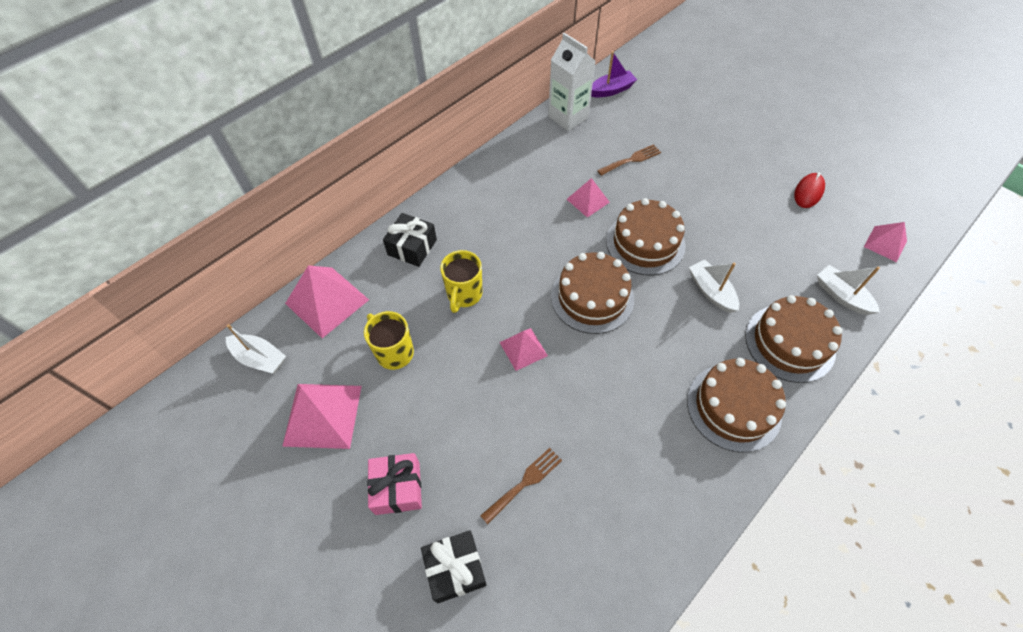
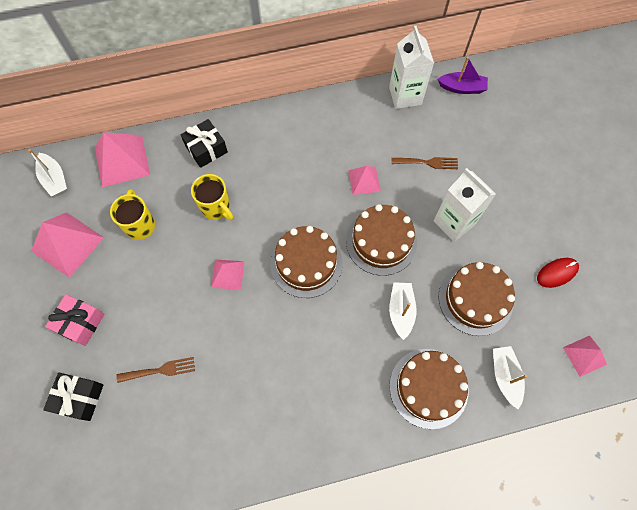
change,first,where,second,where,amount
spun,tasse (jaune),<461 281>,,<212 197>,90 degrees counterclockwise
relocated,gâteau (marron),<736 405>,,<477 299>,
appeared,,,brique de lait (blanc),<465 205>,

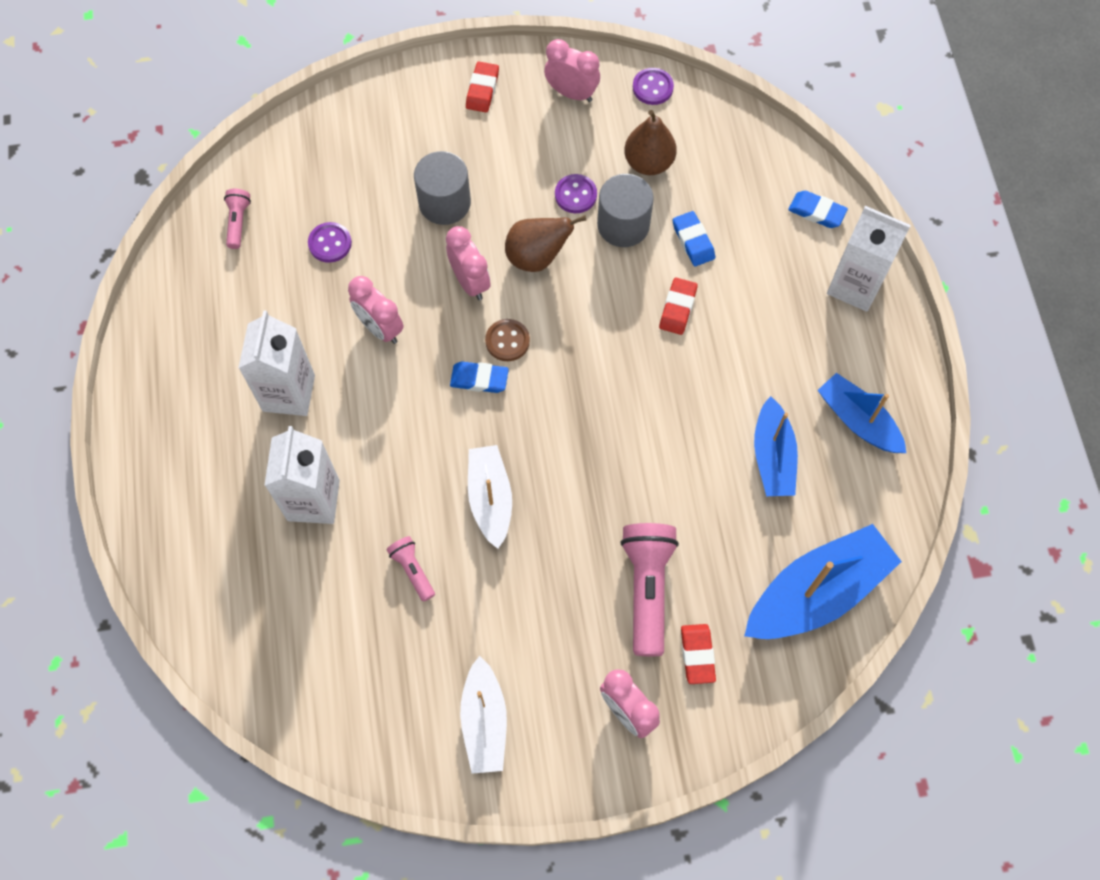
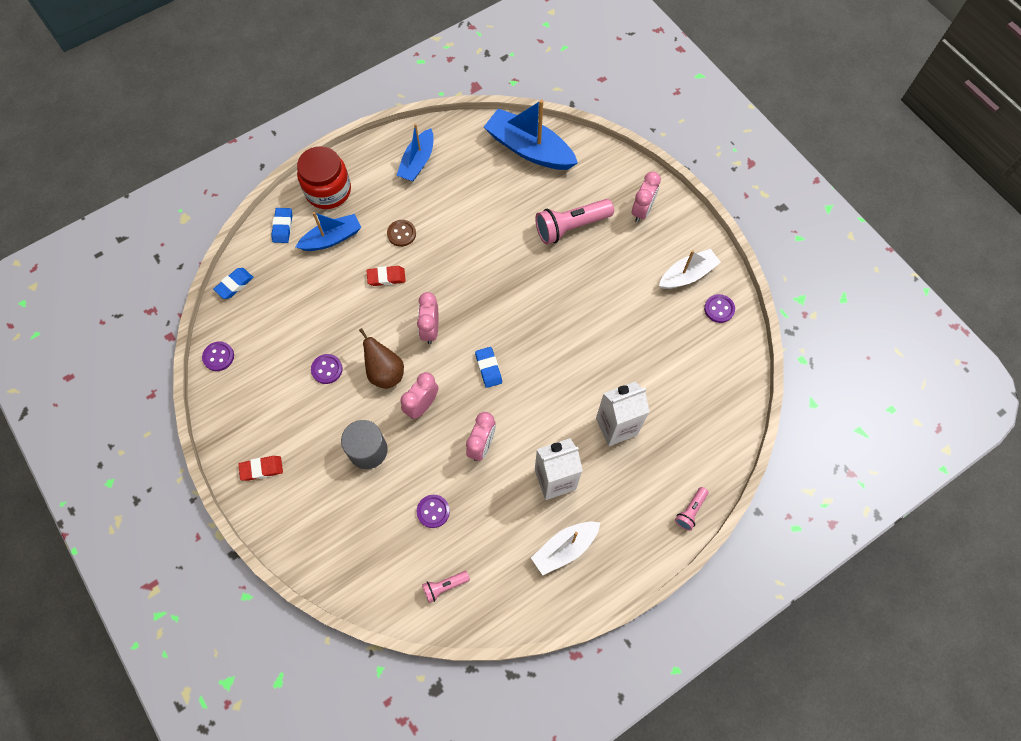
change,first,where,second,where,amount
relocated,réveil (rose),<572 70>,,<428 318>,
missing,poire (marron),<650 142>,,,
missing,cylindre (gris),<625 210>,,,
exchanged,brique de lait (blanc),<869 259>,bocal (rouge),<324 177>,
relocated,gomme (bleu),<694 238>,,<233 283>,
relocated,bouton (marron),<507 340>,,<401 233>,
relocated,bateau (bleu),<776 446>,,<329 231>,
relocated,bateau (blanc),<490 497>,,<565 548>,
relocated,lampe de poche (rose),<411 569>,,<692 509>,
missing,gomme (rouge),<698 654>,,,
appeared,,,bouton (violet),<719 308>,

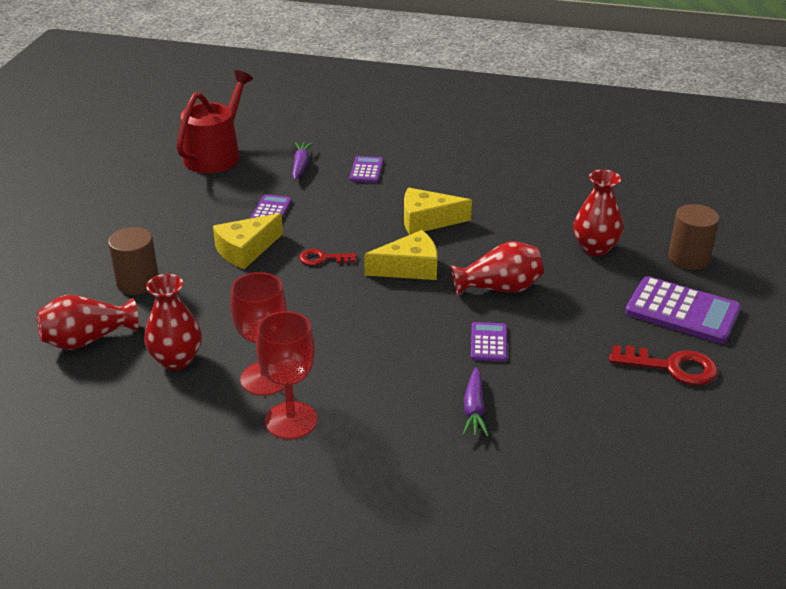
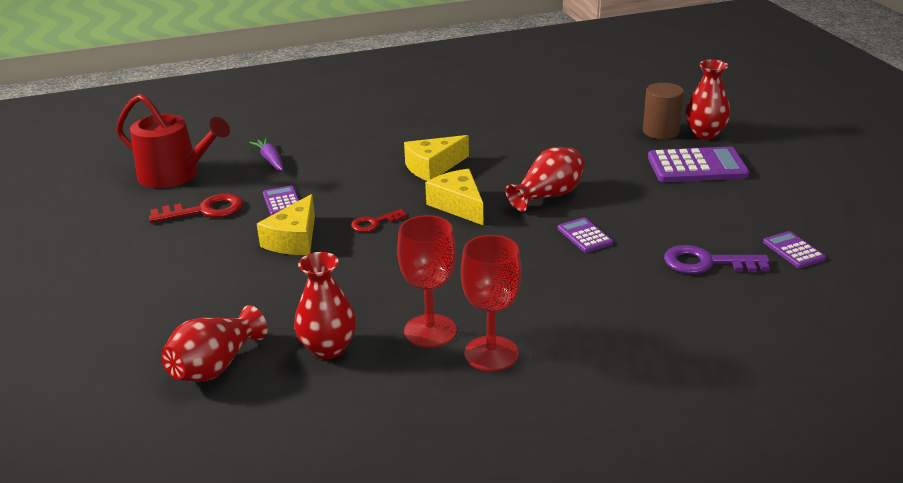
change,first,where,second,where,amount
spun,arrosoir (rouge),<215 121>,,<173 141>,120 degrees clockwise
relocated,calculatrice (violet),<366 169>,,<794 249>,
relocated,vase (rouge),<598 213>,,<708 99>,
missing,cylindre (marron),<133 261>,,,
spun,fromage (jaune),<400 255>,,<454 197>,75 degrees counterclockwise
relocated,clé (rouge),<663 365>,,<196 208>,
missing,carotte (violet),<476 402>,,,
appeared,,,clé (violet),<717 259>,

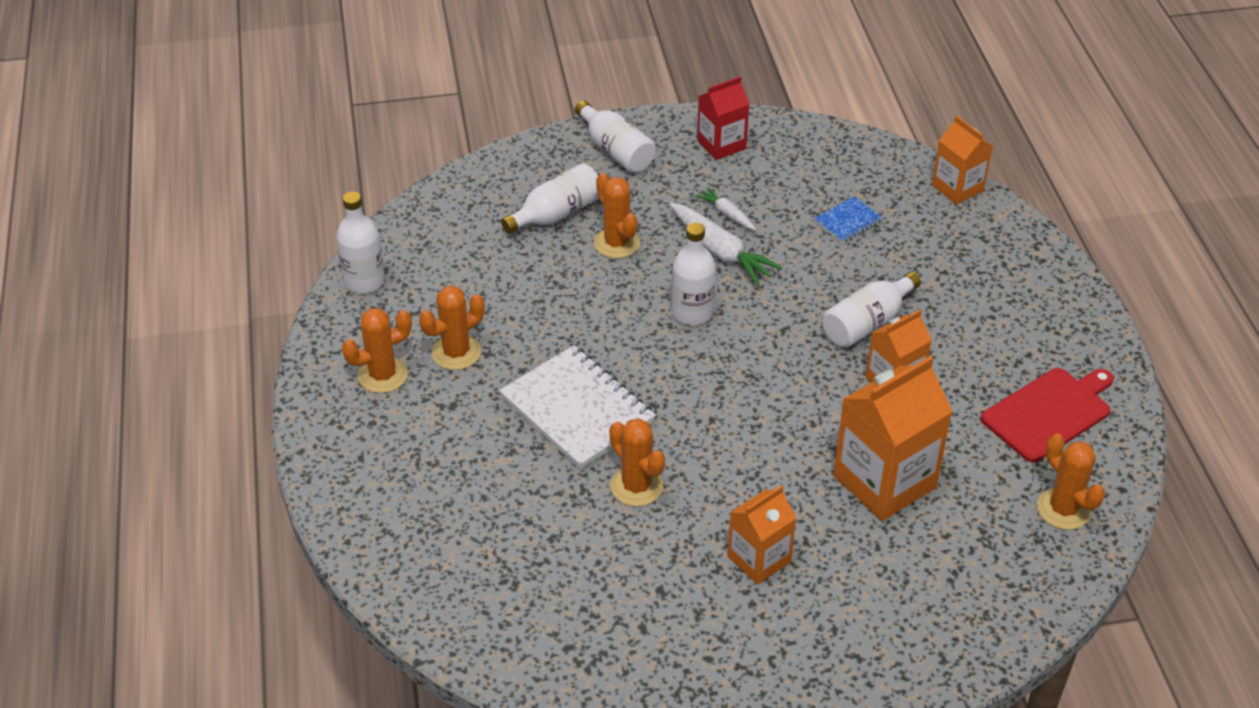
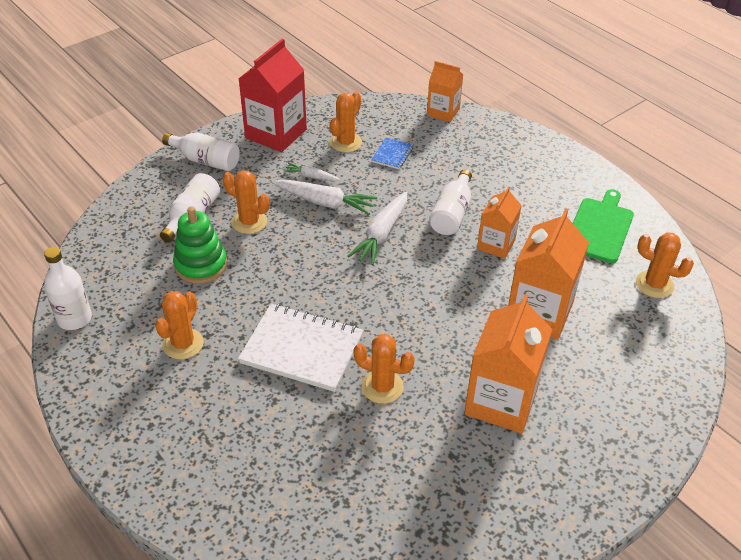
change,first,where,second,where,amount
size,brique de lait (rouge),<723 118>,,<272 95>,x1.68
missing,bouteille (blanc),<694 274>,,,
relocated,cactus (orange),<377 350>,,<346 122>,
colour,planche à découper (rouge),<1047 415>,planche à découper (vert),<603 226>,
size,brique de lait (orange),<762 535>,,<508 363>,x1.68
appeared,,,carotte (blanc),<377 228>,
appeared,,,jouet à empiler (vert),<200 245>,

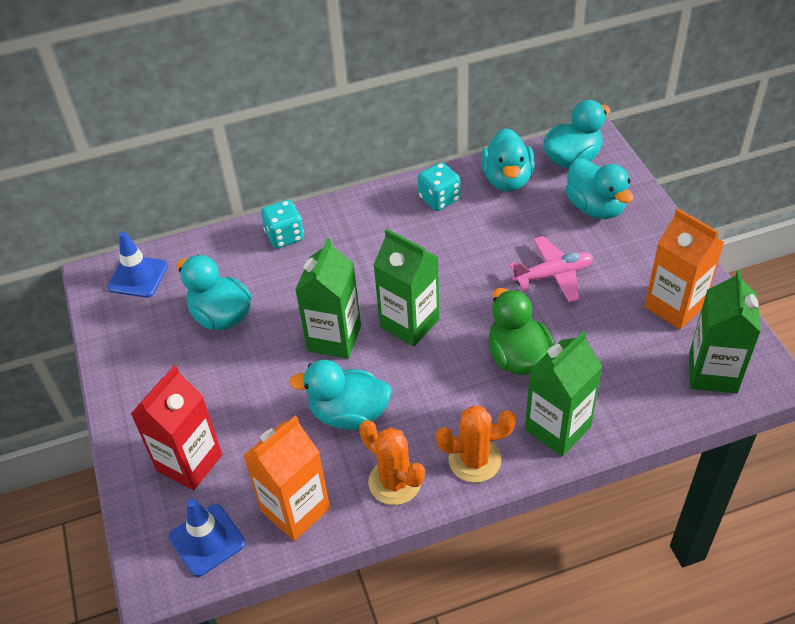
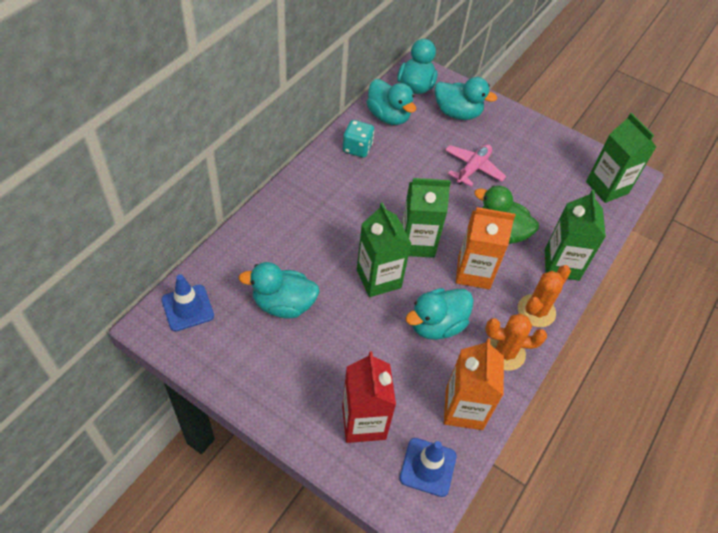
change,first,where,second,where,amount
missing,dé (turquoise),<282 224>,,,
relocated,brique de lait (orange),<684 269>,,<485 248>,

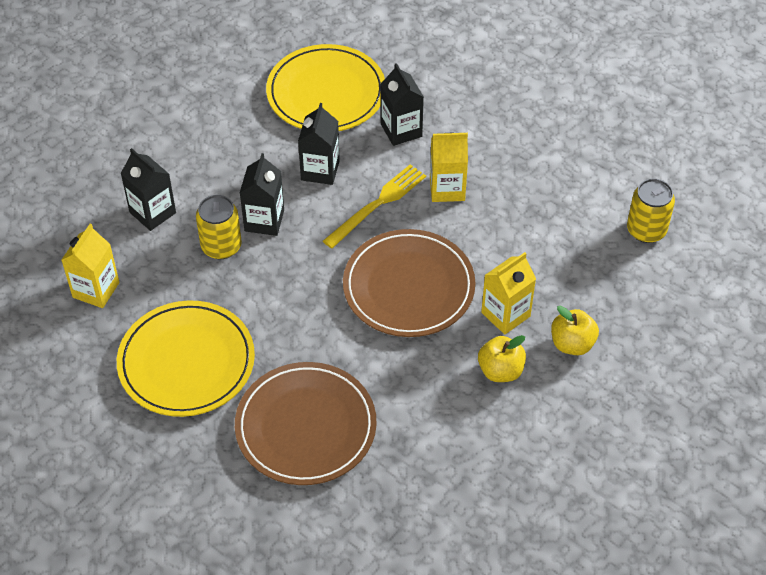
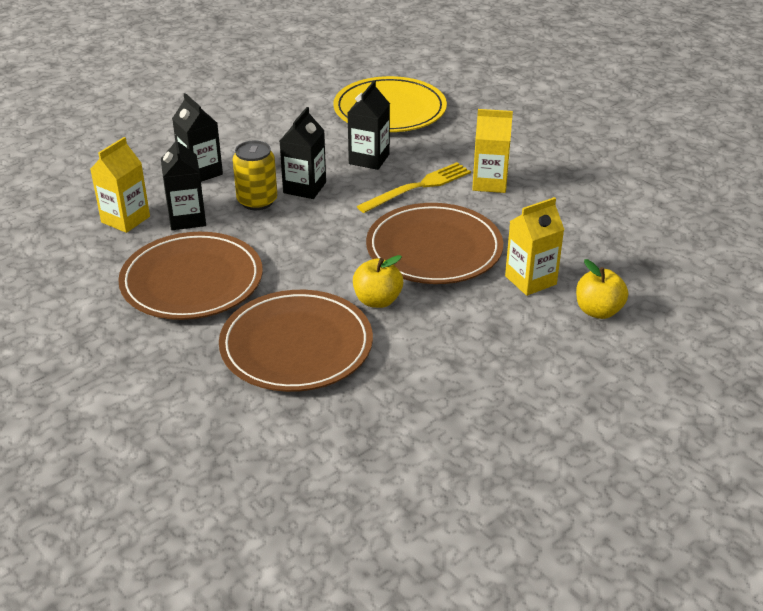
change,first,where,second,where,amount
relocated,brique de lait (noir),<402 104>,,<183 182>,
missing,canette (jaune),<651 211>,,,
colour,assiette (jaune),<186 358>,assiette (marron),<190 276>,
relocated,pomme (jaune),<502 358>,,<378 281>,

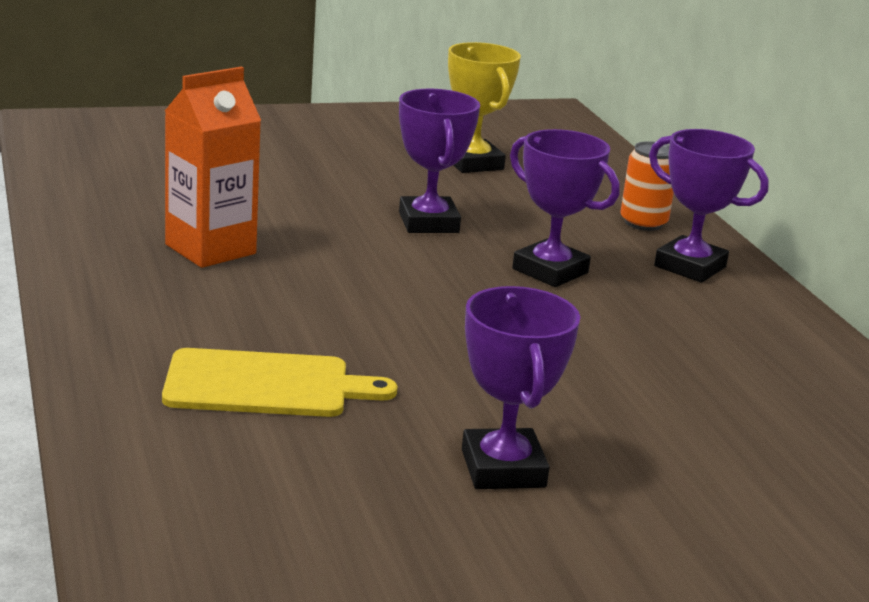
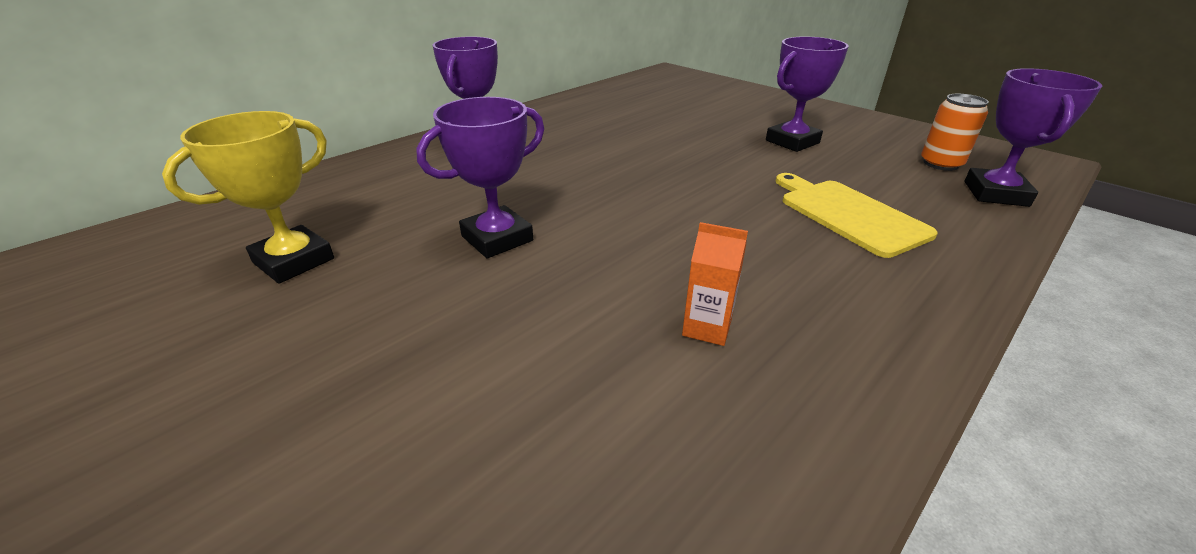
change,first,where,second,where,amount
size,brique de lait (orange),<213 167>,,<715 284>,x0.54
relocated,trophée (violet),<564 208>,,<1033 137>,
relocated,canette (orange),<647 186>,,<955 132>,

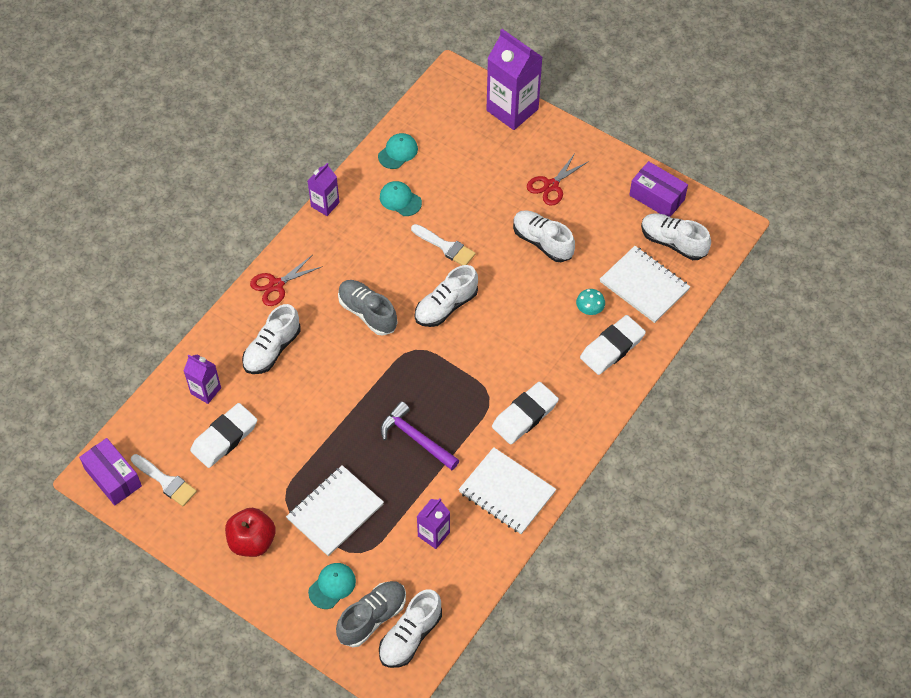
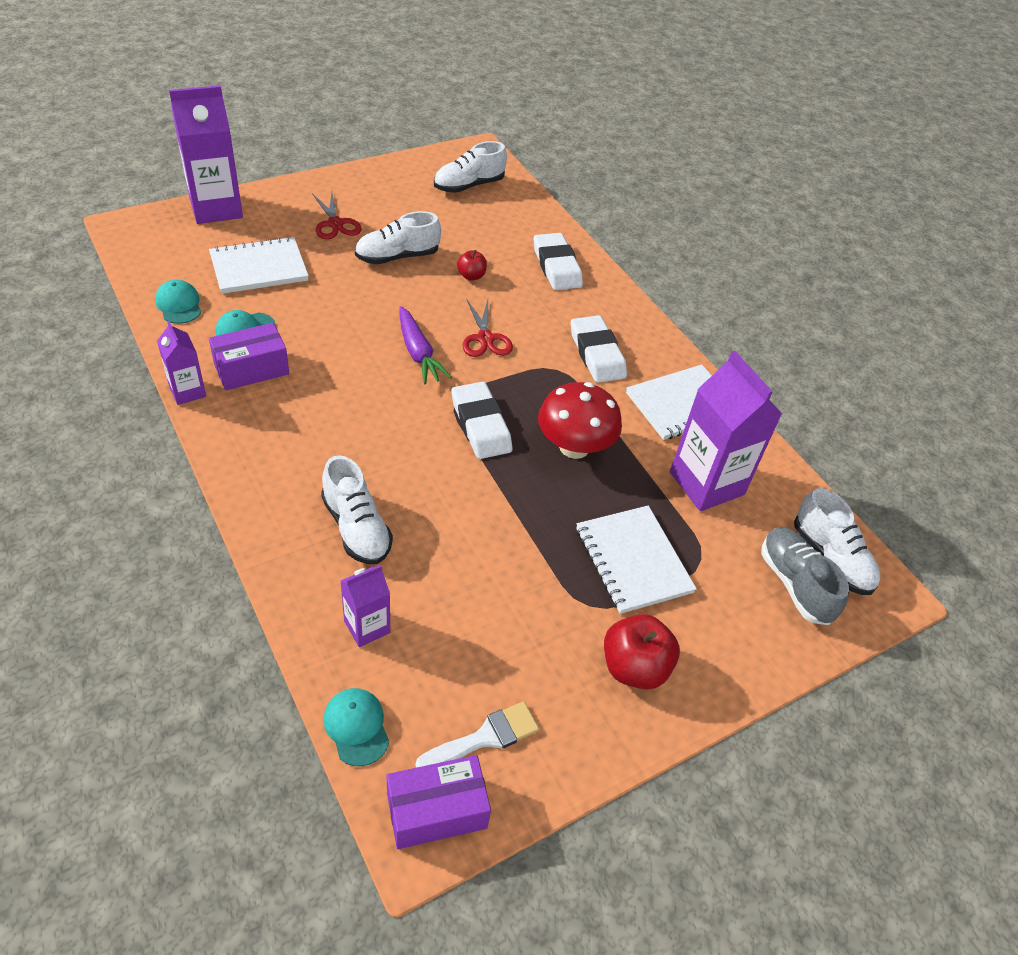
change,first,where,second,where,amount
relocated,boîte (violet),<658 189>,,<249 356>,
missing,pinceau (blanc),<443 244>,,,
relocated,carnet (blanc),<645 284>,,<259 265>,
relocated,ciseaux (rouge),<286 280>,,<487 328>,
exchanged,chaussure (blanc),<446 296>,carotte (violet),<425 345>,
missing,chaussure (gris),<368 308>,,,
missing,champignon (turquoise),<590 302>,,,
exchanged,marteau (violet),<420 435>,champignon (rouge),<580 420>,
relocated,gomme (blanc),<223 435>,,<482 420>,
size,brique de lait (violet),<433 524>,,<726 431>,x1.88
relocated,casquette (turquoise),<332 586>,,<356 727>,
appeared,,,pomme (rouge),<472 265>,

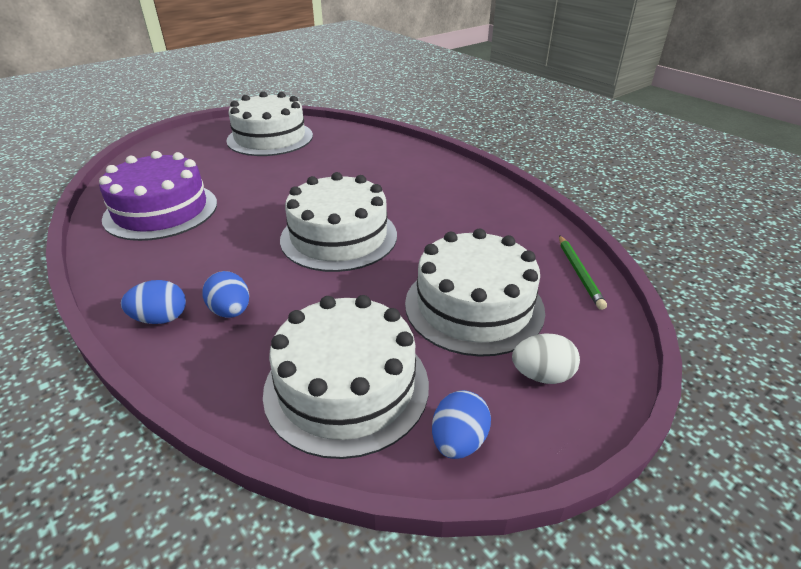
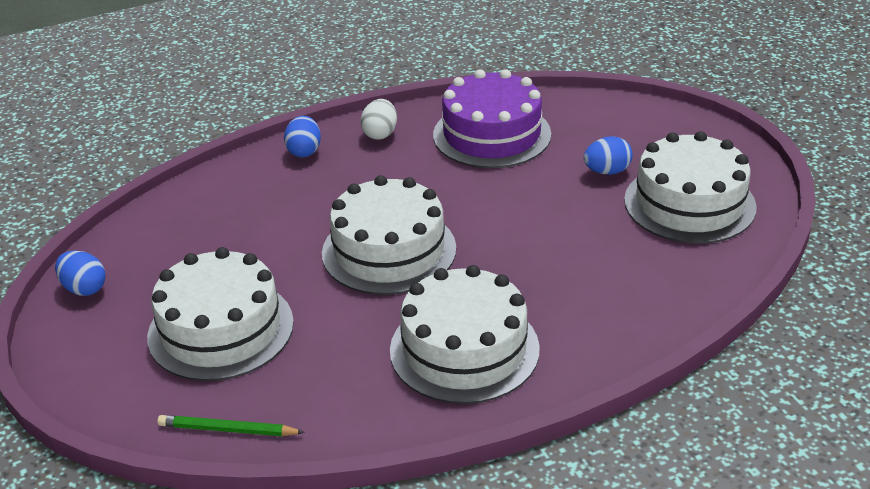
change,first,where,second,where,amount
relocated,œuf (bleu),<226 294>,,<608 155>,
relocated,gâteau (blanc),<346 377>,,<465 334>,
relocated,œuf (blanc),<546 358>,,<378 119>,

